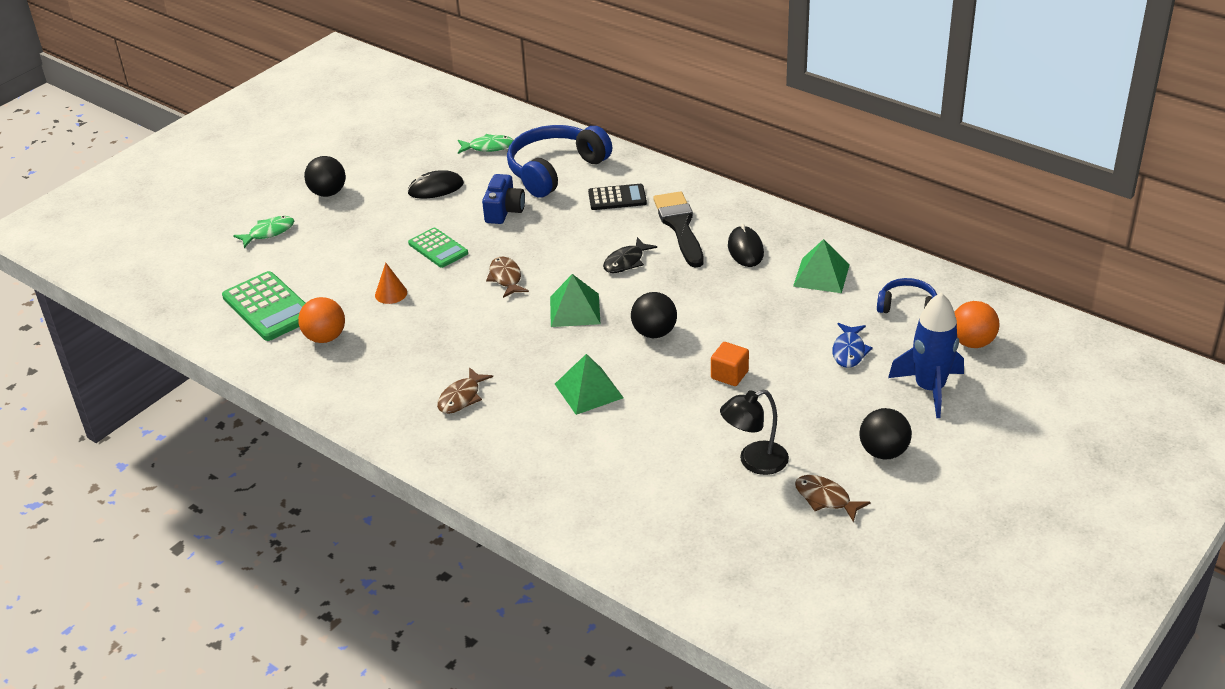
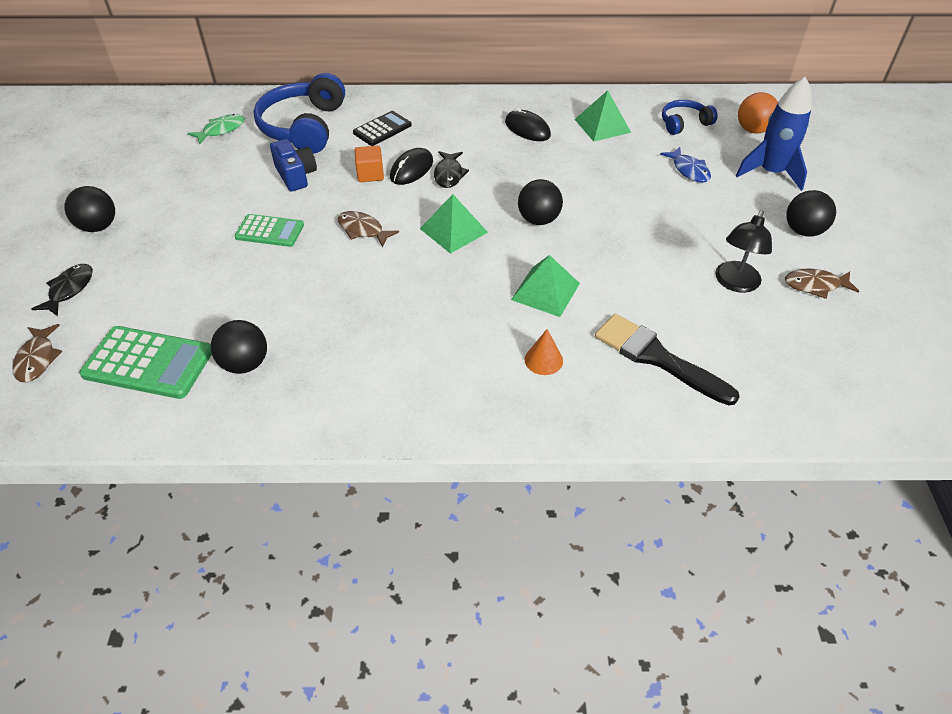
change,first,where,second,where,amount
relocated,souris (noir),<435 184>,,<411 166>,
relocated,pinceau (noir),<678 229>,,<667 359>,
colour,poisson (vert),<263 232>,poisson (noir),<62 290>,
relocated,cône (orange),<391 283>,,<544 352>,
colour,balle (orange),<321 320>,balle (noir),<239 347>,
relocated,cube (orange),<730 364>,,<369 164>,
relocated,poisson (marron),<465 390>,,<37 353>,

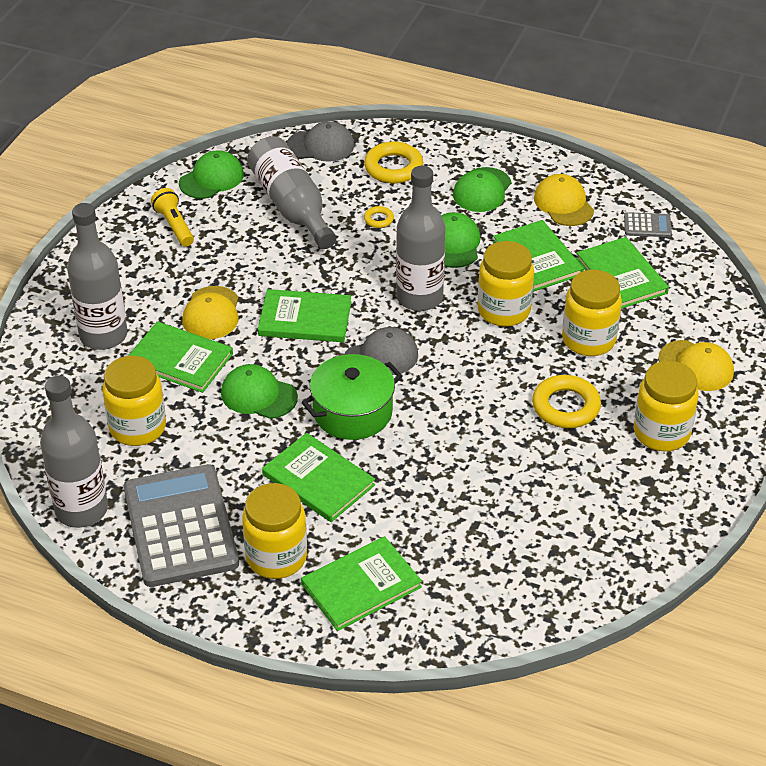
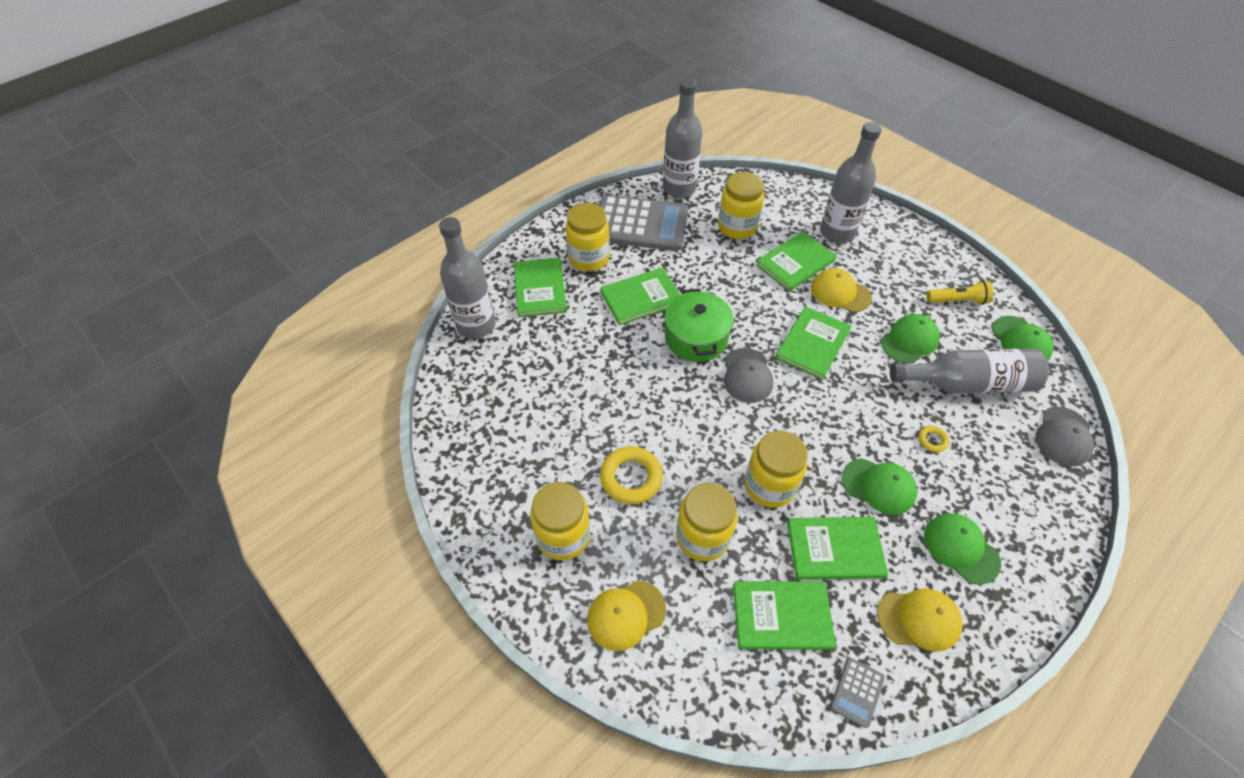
change,first,where,second,where,amount
missing,anneau (jaune),<393 162>,,,
relocated,bouteille (gris),<421 238>,,<467 278>,
relocated,casquette (vert),<259 391>,,<910 339>,

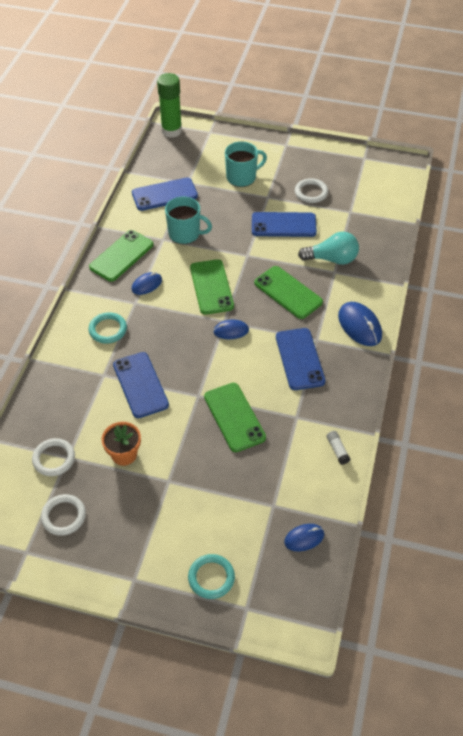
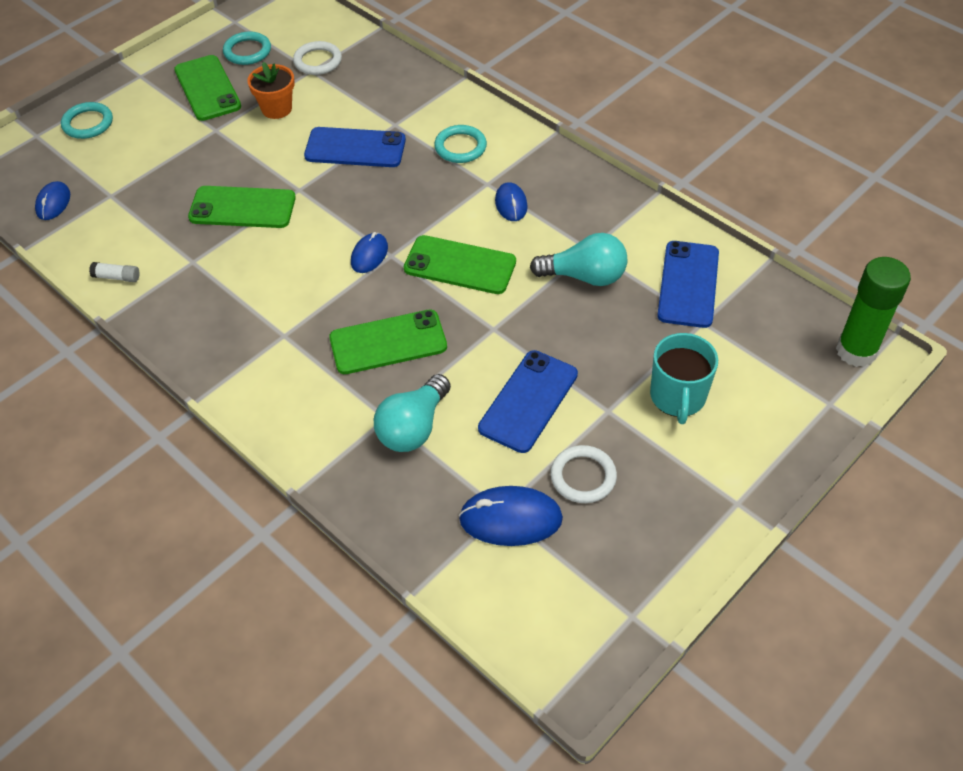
change,first,where,second,where,amount
exchanged,tasse (turquoise),<188 220>,ampoule (turquoise),<578 259>,
relocated,téléphone (vert),<121 256>,,<207 88>,
relocated,souris (bleu),<360 324>,,<511 516>,
missing,téléphone (bleu),<300 359>,,,
colour,anneau (blanc),<63 515>,anneau (turquoise),<247 48>,

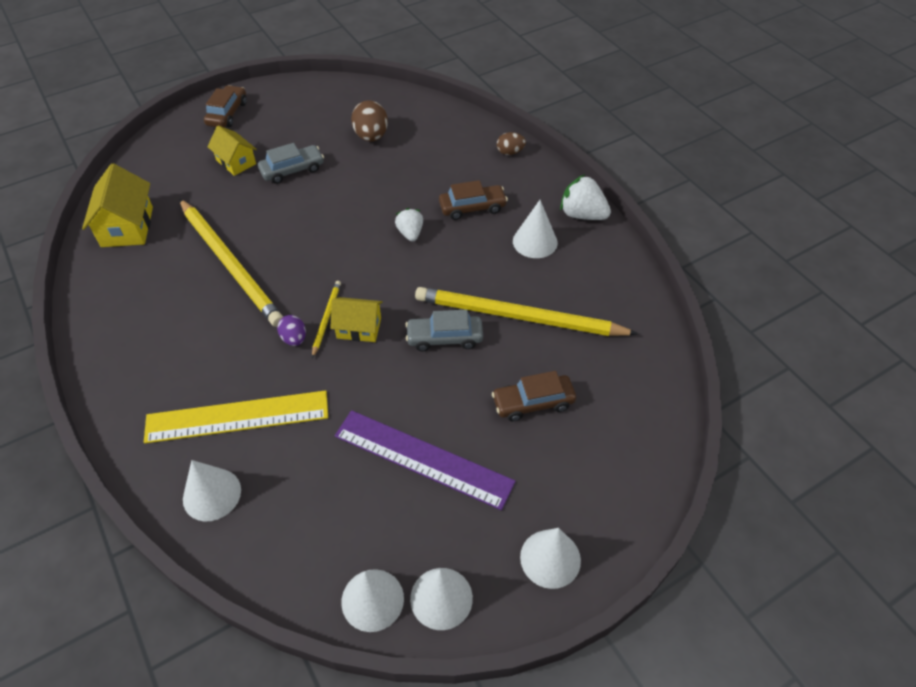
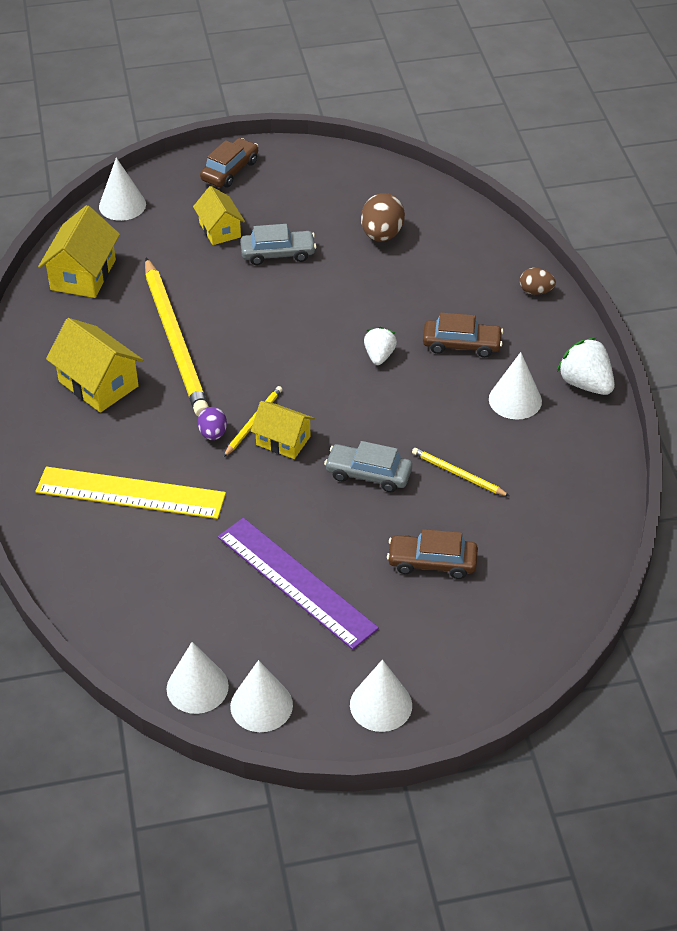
change,first,where,second,where,amount
size,crayon (jaune),<526 311>,,<460 472>,x0.44
relocated,cône (blanc),<212 490>,,<122 189>,
appeared,,,maison (jaune),<94 365>,

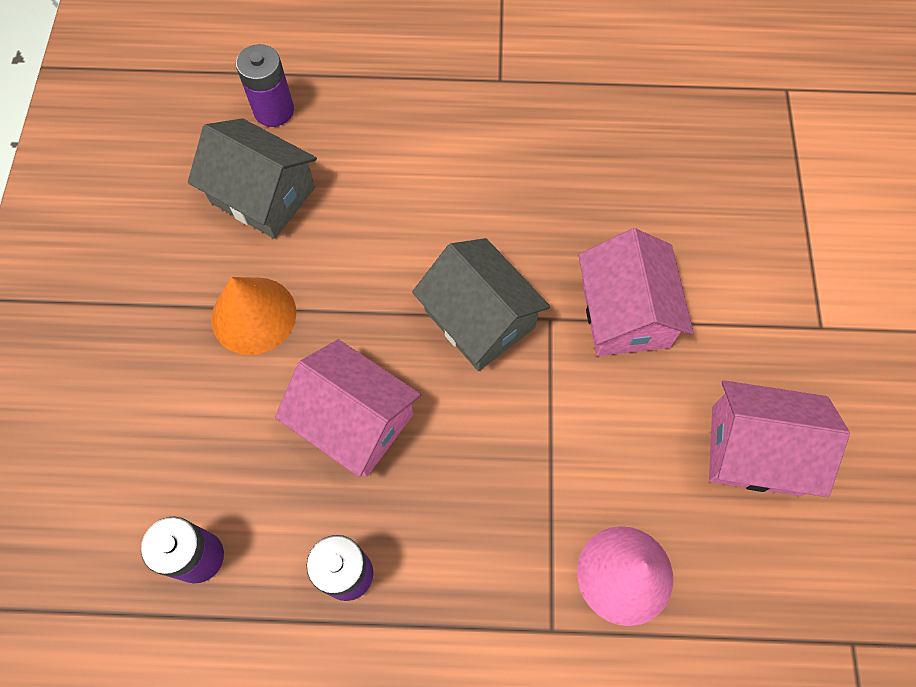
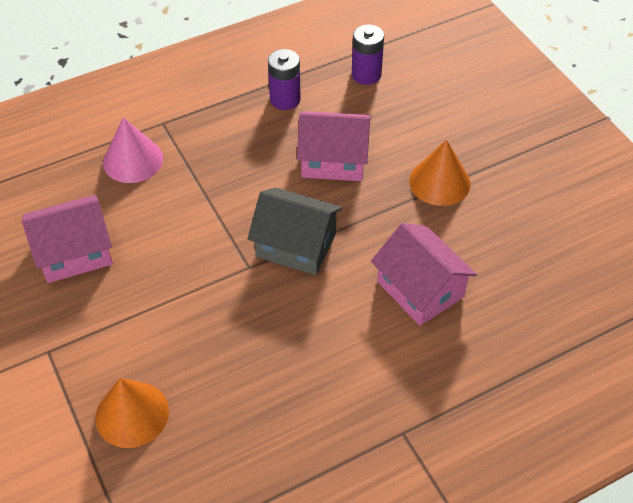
change,first,where,second,where,amount
missing,pile (violet),<265 85>,,,
missing,maison (gris),<252 178>,,,
relocated,maison (rose),<635 292>,,<424 274>,
appeared,,,cône (orange),<132 413>,

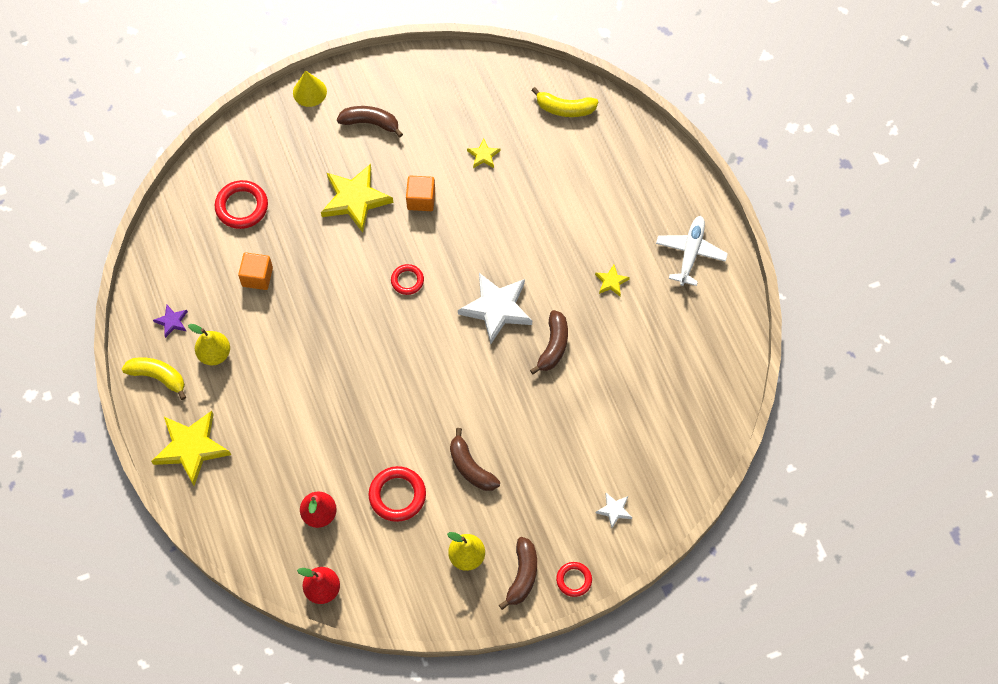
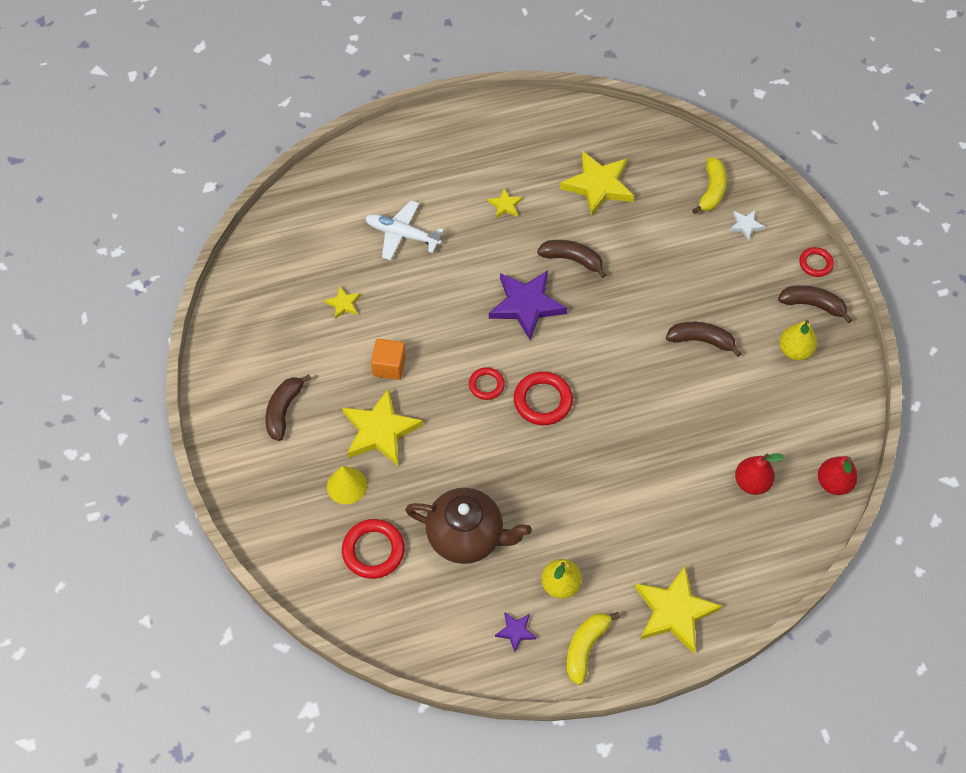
change,first,where,second,where,amount
relocated,cône (jaune),<310 89>,,<347 485>,
relocated,banane (jaune),<564 102>,,<709 185>,
relocated,avion (blanc),<692 251>,,<404 230>,
exchanged,cube (orange),<255 271>,théière (marron),<468 526>,
colour,étoile (blanc),<495 308>,étoile (violet),<528 305>,
spun,banane (marron),<475 459>,,<704 339>,135 degrees counterclockwise
relocated,anneau (rouge),<397 494>,,<543 398>,
appeared,,,étoile (jaune),<597 184>,

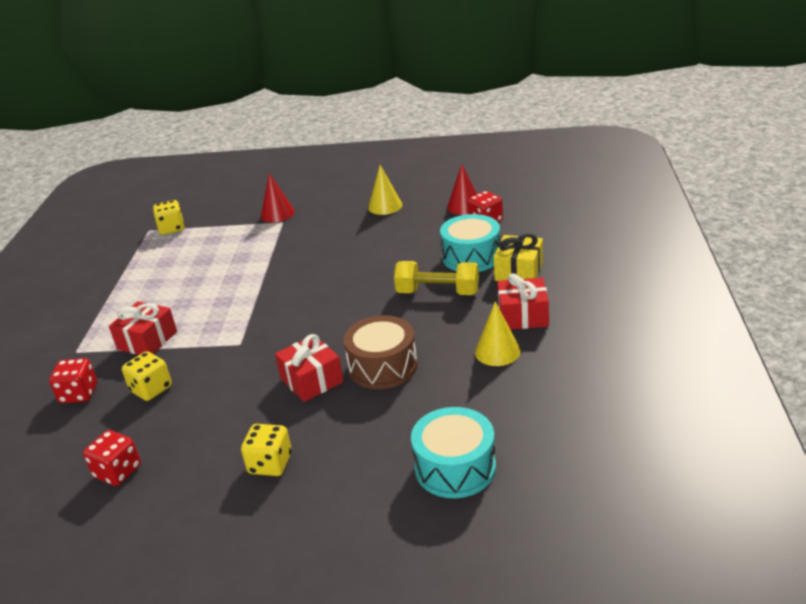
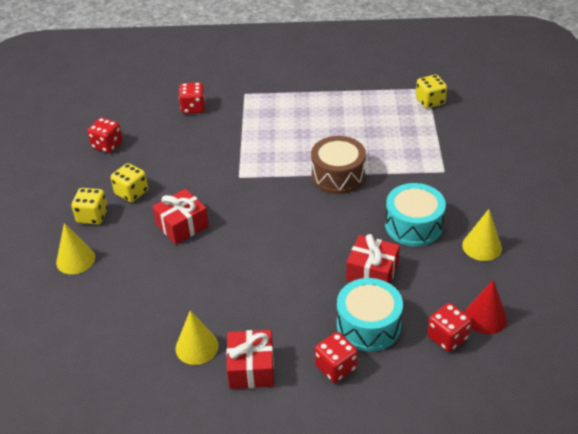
change,first,where,second,where,amount
missing,cône (rouge),<278 197>,,,
exchanged,cadeau (jaune),<518 257>,dé (rouge),<336 357>,
missing,haltère (jaune),<436 278>,,,
relocated,cadeau (rouge),<143 328>,,<373 258>,
relocated,tambour (marron),<381 352>,,<338 165>,
relocated,dé (jaune),<147 376>,,<129 182>,
relocated,tambour (turquoise),<453 452>,,<415 214>,
appeared,,,cône (jaune),<75 248>,

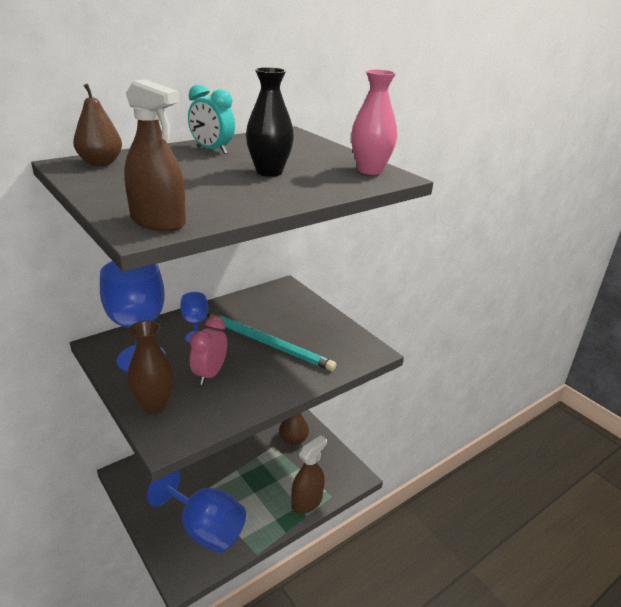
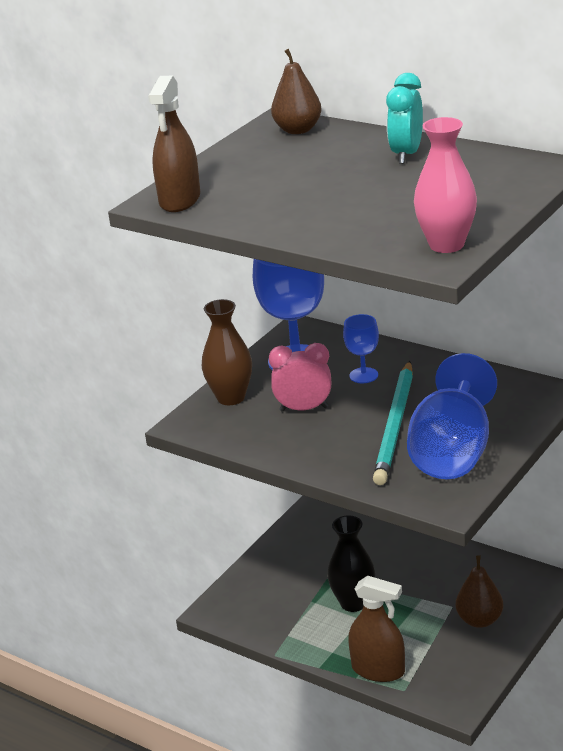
change,first,where,second,where,amount
relocated,vase (noir),<270 122>,,<351 564>,
relocated,verre à pied (bleu),<196 511>,,<452 416>,

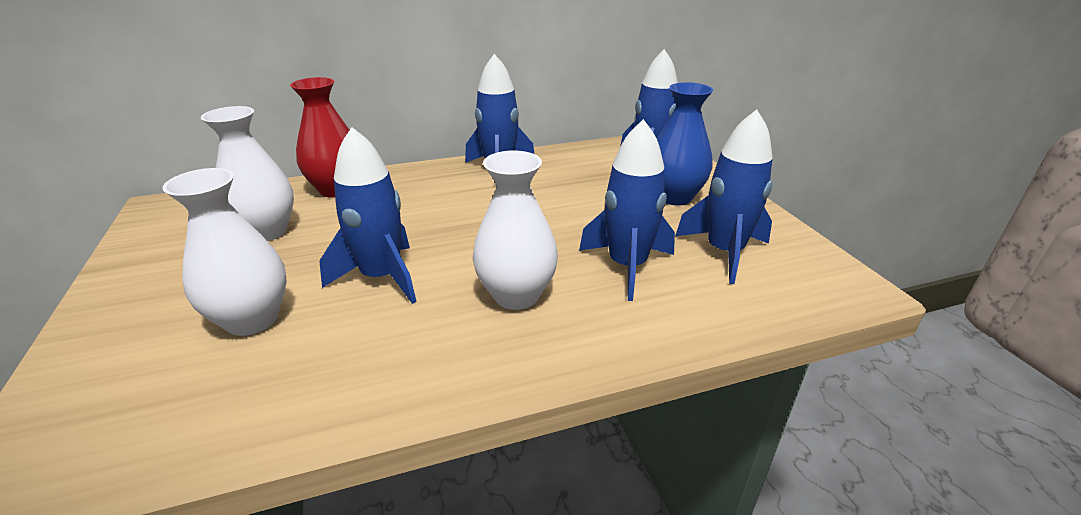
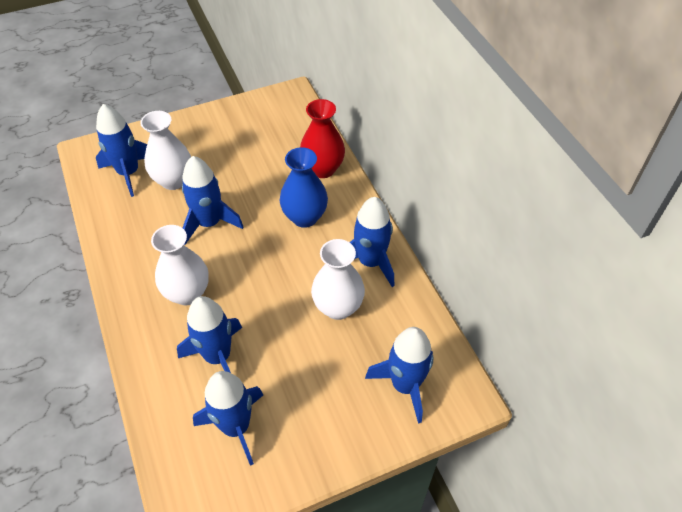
change,first,where,second,where,amount
relocated,vase (bleu),<685 143>,,<304 187>,
relocated,vase (blanc),<247 173>,,<338 279>,
appeared,,,fusée (bleu),<121 150>,

